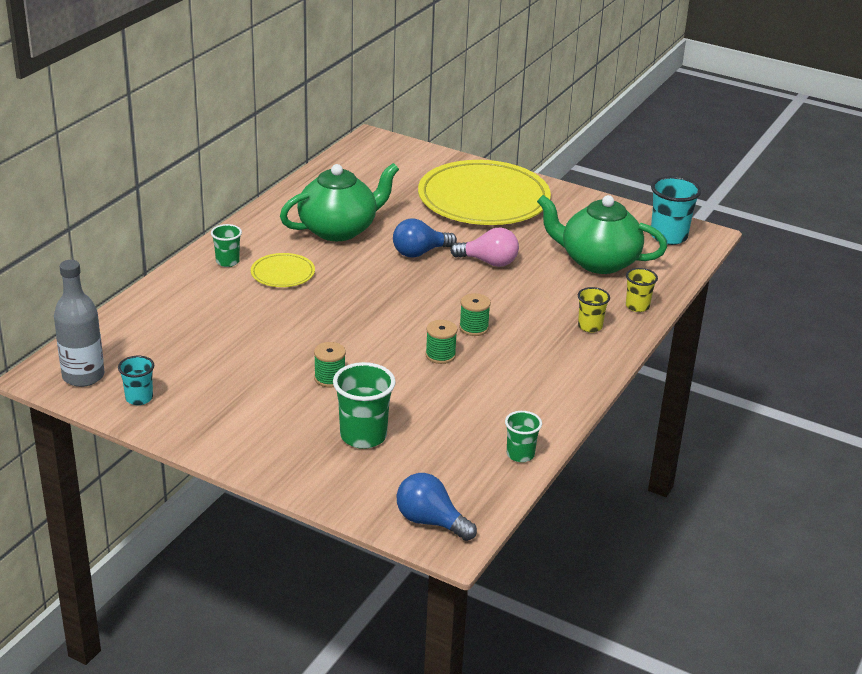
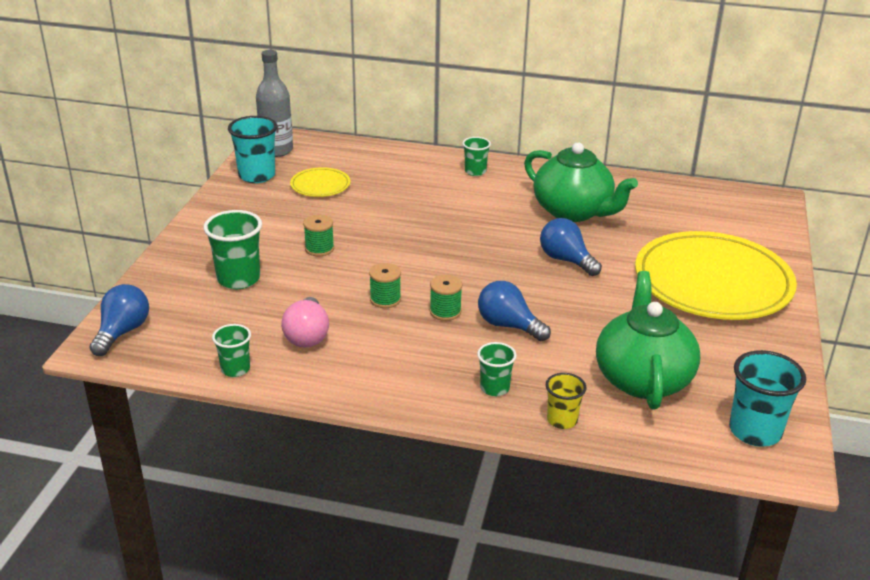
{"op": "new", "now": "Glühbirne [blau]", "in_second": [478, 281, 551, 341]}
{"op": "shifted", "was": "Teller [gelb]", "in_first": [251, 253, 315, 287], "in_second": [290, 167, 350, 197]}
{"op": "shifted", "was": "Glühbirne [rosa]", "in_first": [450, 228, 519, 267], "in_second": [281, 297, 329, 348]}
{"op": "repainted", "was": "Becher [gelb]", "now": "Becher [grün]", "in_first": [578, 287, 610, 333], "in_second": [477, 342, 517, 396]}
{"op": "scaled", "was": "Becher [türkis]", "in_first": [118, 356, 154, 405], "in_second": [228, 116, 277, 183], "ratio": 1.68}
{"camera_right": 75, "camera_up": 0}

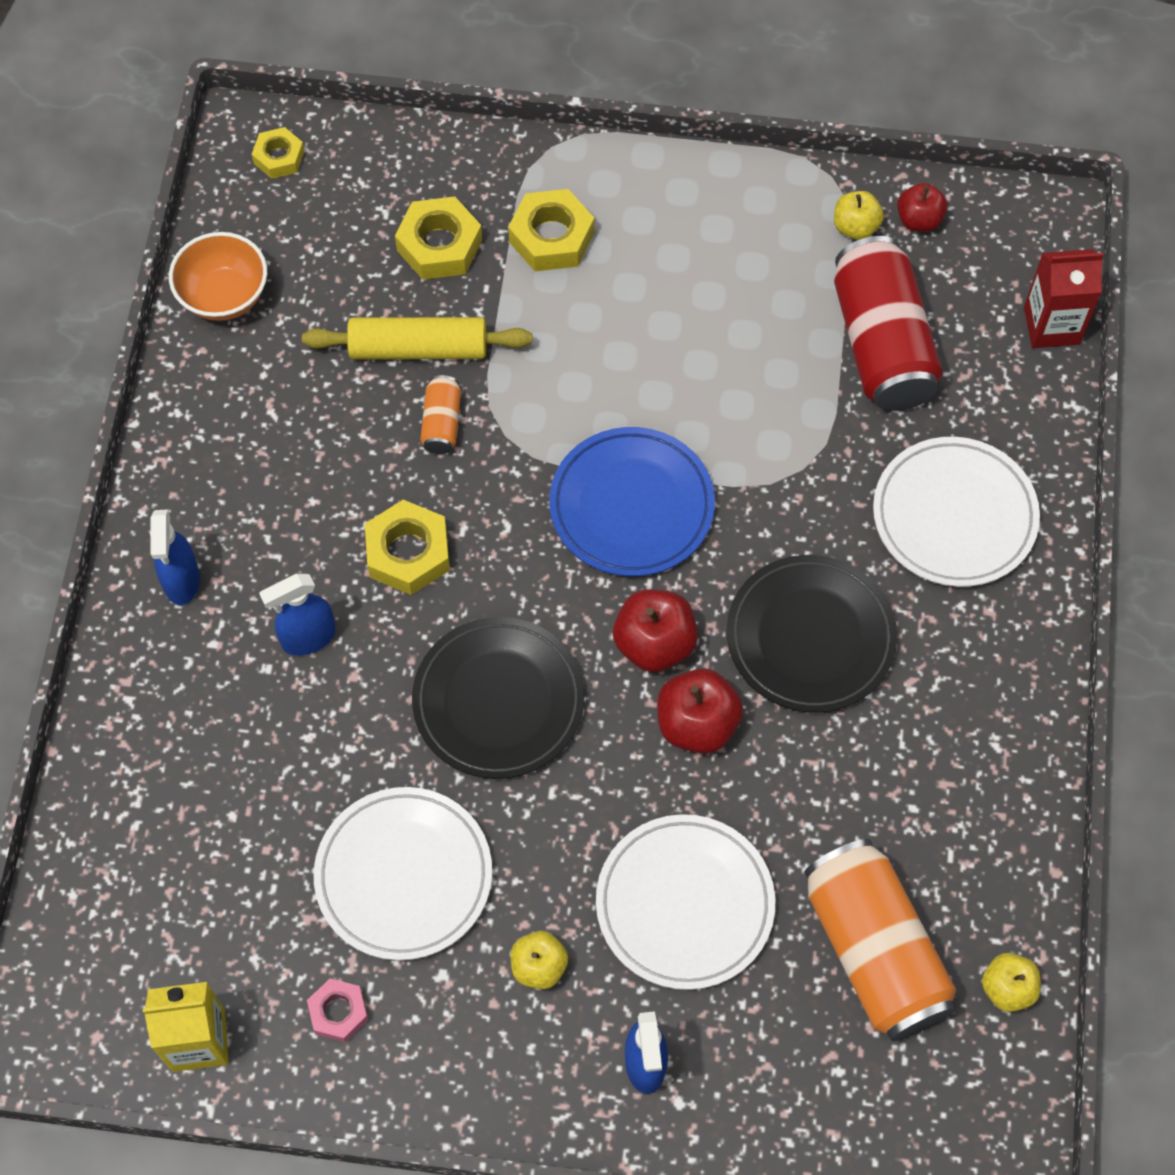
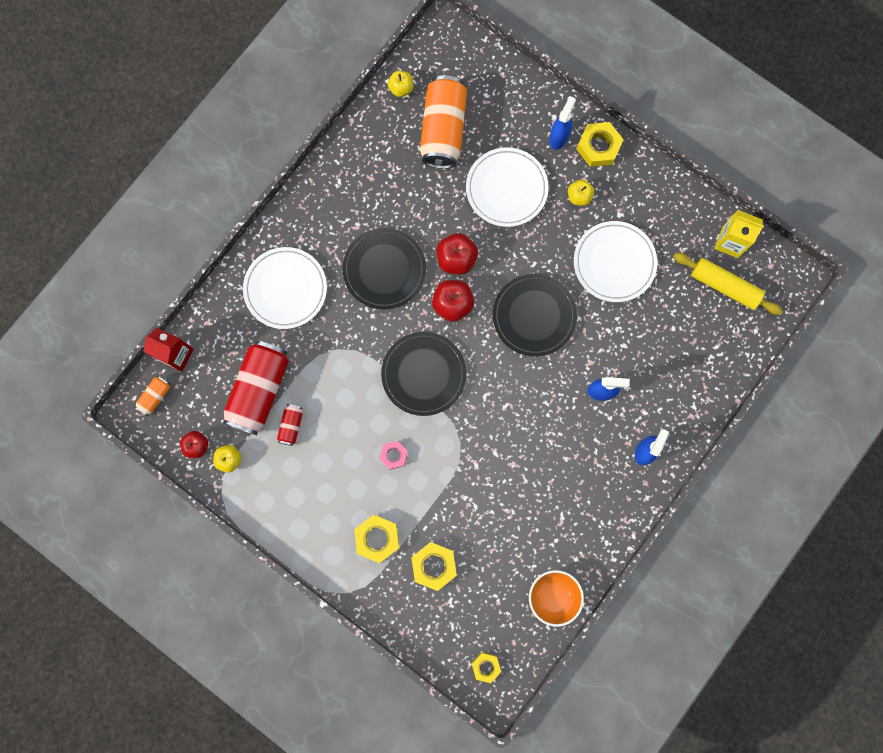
{"op": "new", "now": "Dose [rot]", "in_second": [277, 404, 303, 446]}
{"op": "shifted", "was": "Nudelholz [gelb]", "in_first": [302, 317, 532, 359], "in_second": [673, 253, 783, 315]}
{"op": "shifted", "was": "Sechskantmutter [rosa]", "in_first": [307, 979, 368, 1042], "in_second": [379, 441, 408, 470]}
{"op": "shifted", "was": "Sechskantmutter [gelb]", "in_first": [365, 500, 450, 595], "in_second": [576, 122, 624, 167]}
{"op": "shifted", "was": "Dose [orange]", "in_first": [420, 375, 461, 454], "in_second": [135, 376, 170, 416]}
{"op": "repainted", "was": "Teller [blau]", "now": "Teller [schwarz]", "in_first": [549, 427, 715, 576], "in_second": [381, 332, 466, 416]}
{"camera_right": -150, "camera_up": 15}

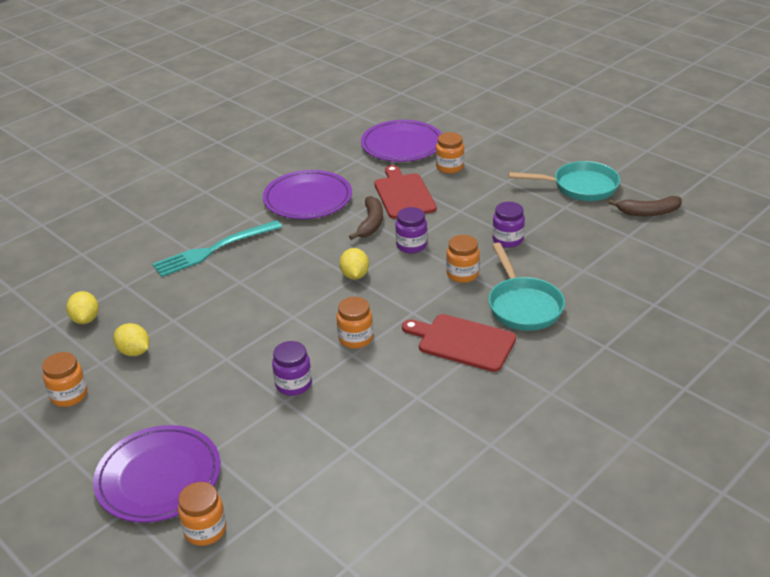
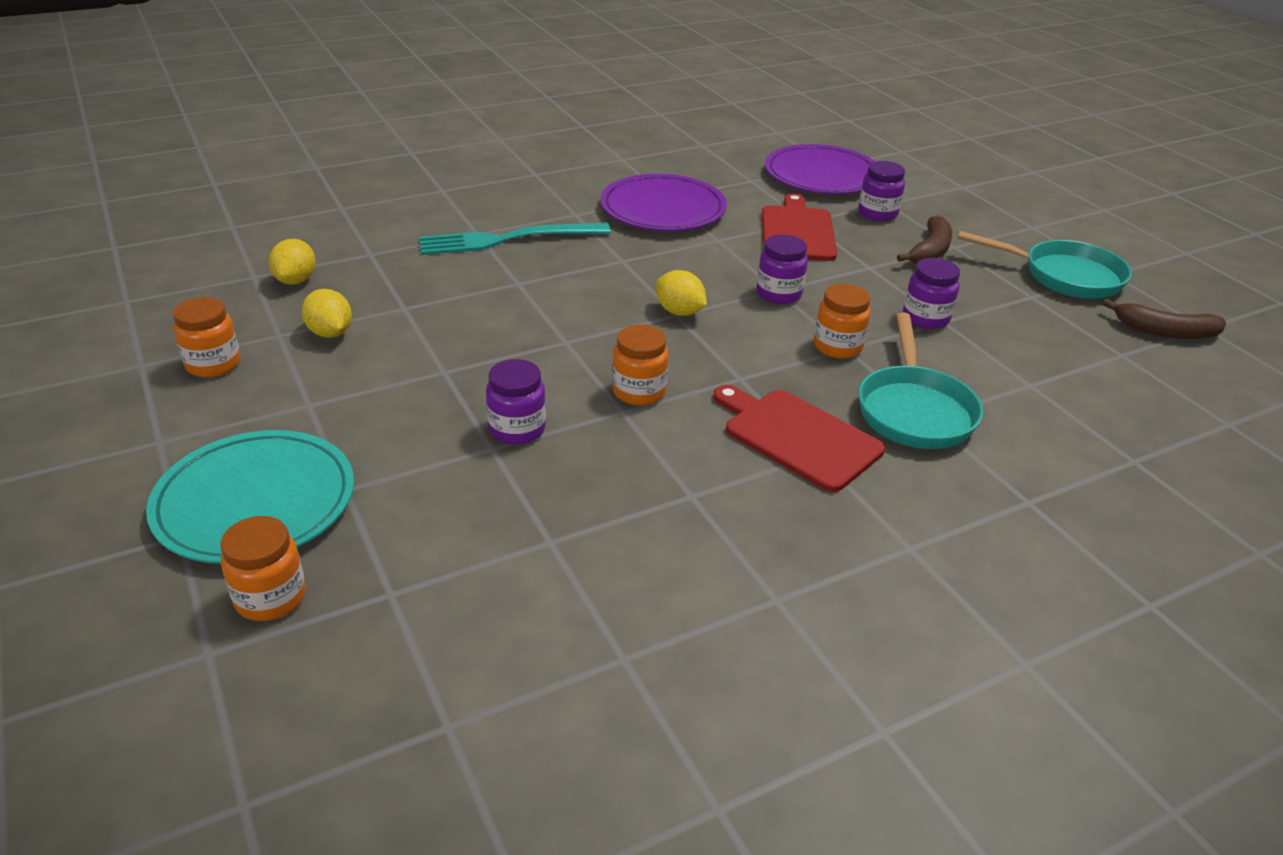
{"op": "shifted", "was": "Banane [braun]", "in_first": [349, 196, 383, 240], "in_second": [897, 215, 952, 264]}
{"op": "repainted", "was": "Teller [lila]", "now": "Teller [türkis]", "in_first": [93, 425, 221, 523], "in_second": [146, 430, 354, 564]}
{"op": "repainted", "was": "Einmachglas [orange]", "now": "Einmachglas [lila]", "in_first": [436, 132, 464, 174], "in_second": [858, 161, 905, 221]}
{"op": "rotated", "was": "Zitrone [gelb]", "in_first": [339, 248, 369, 280], "in_second": [656, 270, 707, 316], "clockwise": -60}
{"camera_right": 15, "camera_up": 0}

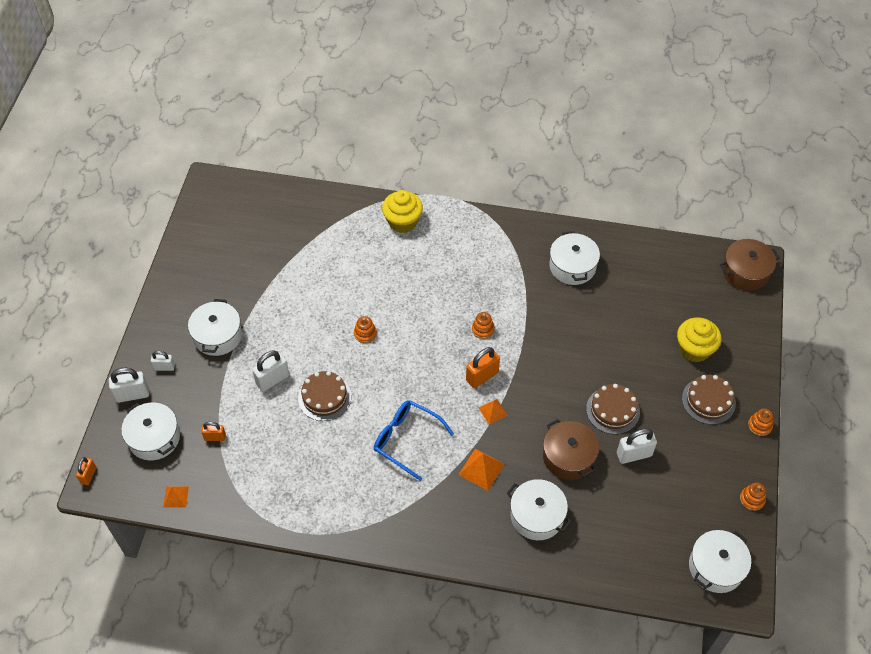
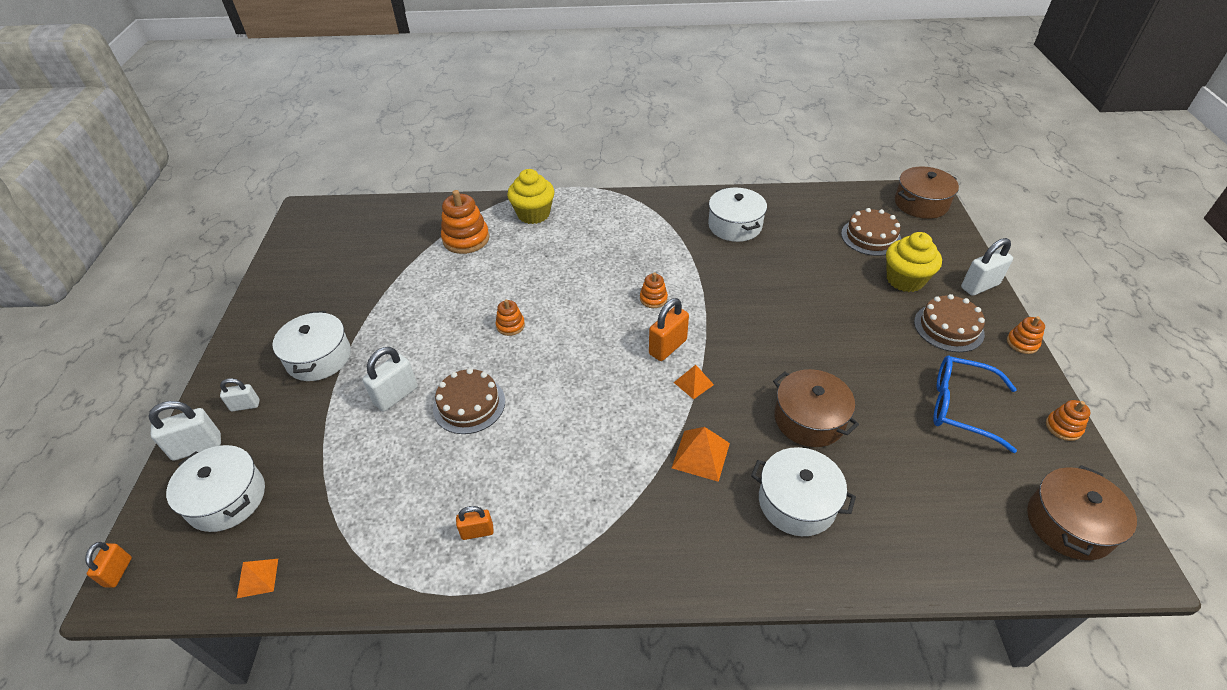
{"op": "new", "now": "Stapelspielzeug [orange]", "in_second": [441, 190, 490, 254]}
{"op": "shifted", "was": "Vorhängeschloss [orange]", "in_first": [201, 422, 226, 441], "in_second": [456, 506, 494, 540]}
{"op": "shifted", "was": "Brille [blau]", "in_first": [374, 400, 454, 481], "in_second": [933, 356, 1017, 453]}
{"op": "shifted", "was": "Kuchen [braun]", "in_first": [586, 384, 640, 434], "in_second": [841, 208, 901, 256]}
{"op": "shifted", "was": "Vorhängeschloss [weiß]", "in_first": [617, 428, 657, 464], "in_second": [961, 238, 1013, 296]}
{"op": "repainted", "was": "Kochtopf [weiß]", "now": "Kochtopf [braun]", "in_first": [689, 530, 751, 593], "in_second": [1027, 465, 1137, 560]}
{"camera_right": -10, "camera_up": -10}

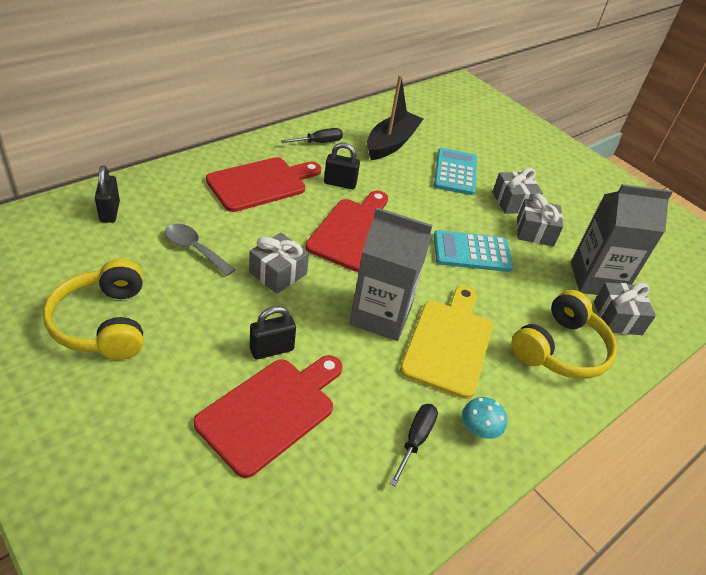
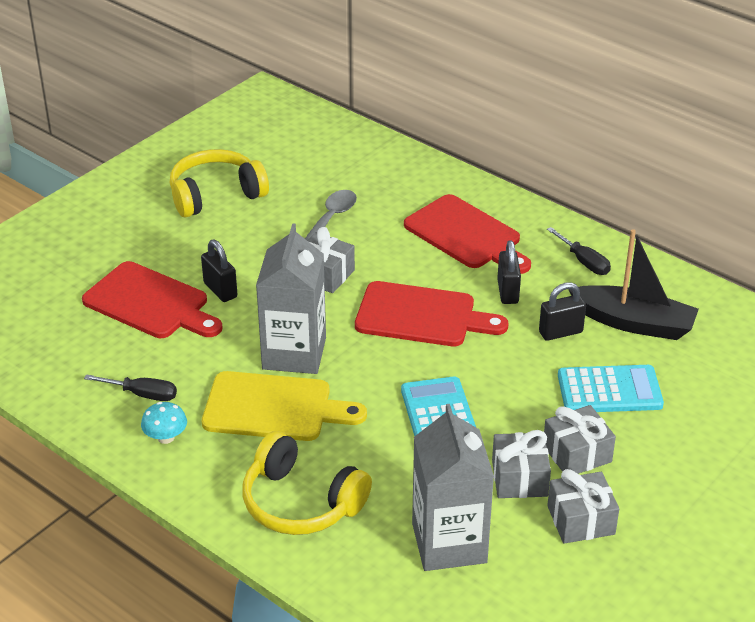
{"op": "shifted", "was": "Vorhängeschloss [schwarz]", "in_first": [95, 166, 120, 223], "in_second": [539, 282, 586, 341]}
{"op": "shifted", "was": "Geschenk [grau]", "in_first": [594, 282, 656, 335], "in_second": [547, 469, 619, 544]}
{"camera_right": 85, "camera_up": -5}

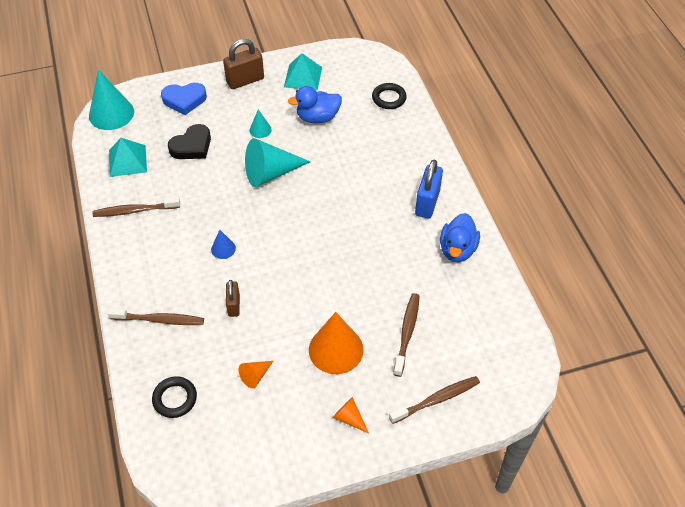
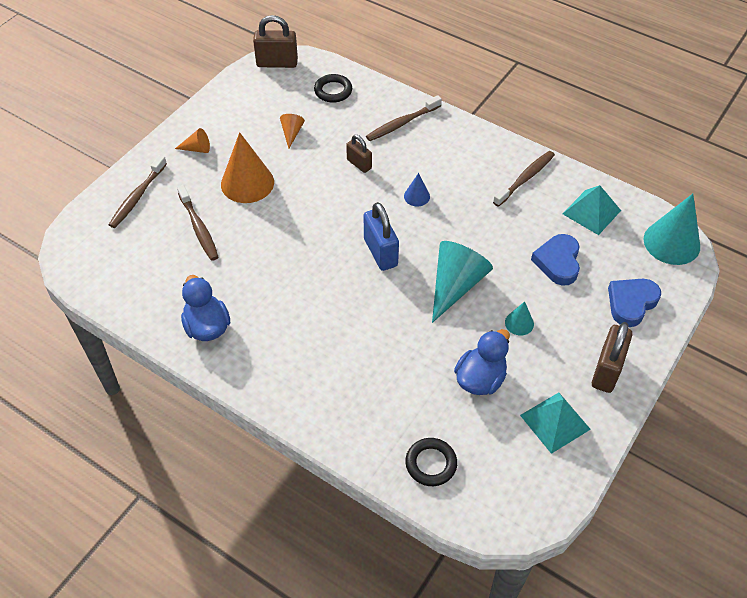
{"op": "new", "now": "Vorhängeschloss [braun]", "in_second": [253, 15, 298, 68]}
{"op": "shifted", "was": "Vorhängeschloss [blau]", "in_first": [415, 160, 443, 219], "in_second": [364, 202, 399, 271]}
{"op": "repainted", "was": "Herz [schwarz]", "now": "Herz [blau]", "in_first": [168, 124, 211, 159], "in_second": [531, 234, 580, 285]}
{"camera_right": 140, "camera_up": 0}

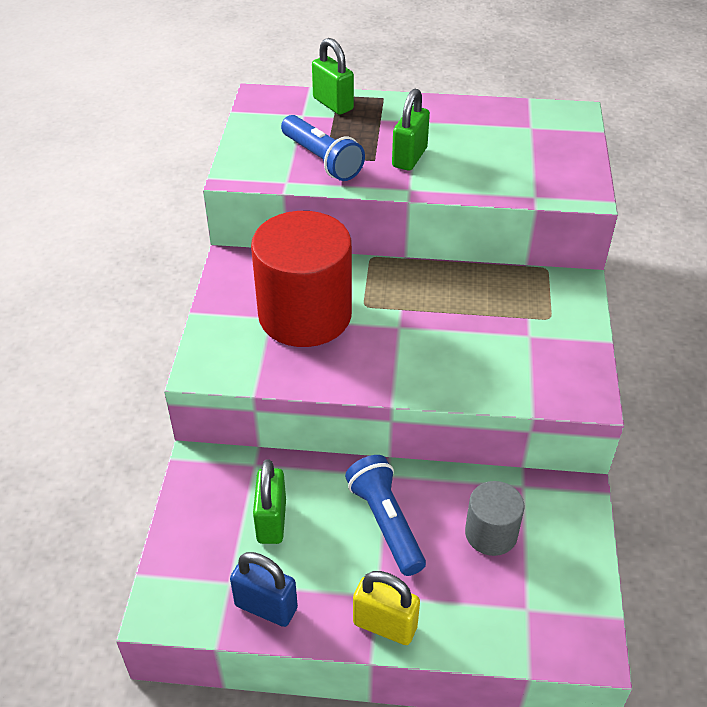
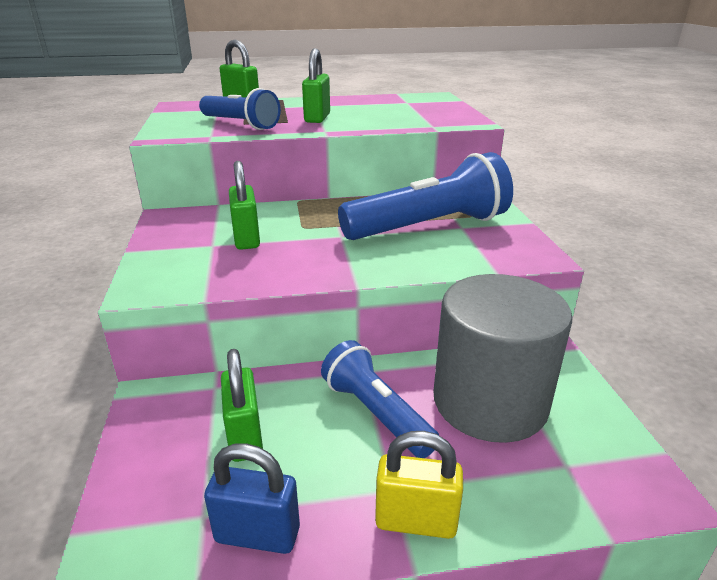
{"op": "new", "now": "Taschenlampe [blau]", "in_second": [338, 152, 513, 240]}
{"op": "swapped", "was": "Vollzylinder [rot]", "now": "Vorhängeschloss [grün]", "in_first": [251, 211, 352, 347], "in_second": [229, 161, 260, 250]}
{"op": "scaled", "was": "Vollzylinder [grau]", "in_first": [465, 481, 524, 556], "in_second": [433, 274, 572, 443], "ratio": 1.97}
{"camera_right": -15, "camera_up": -15}

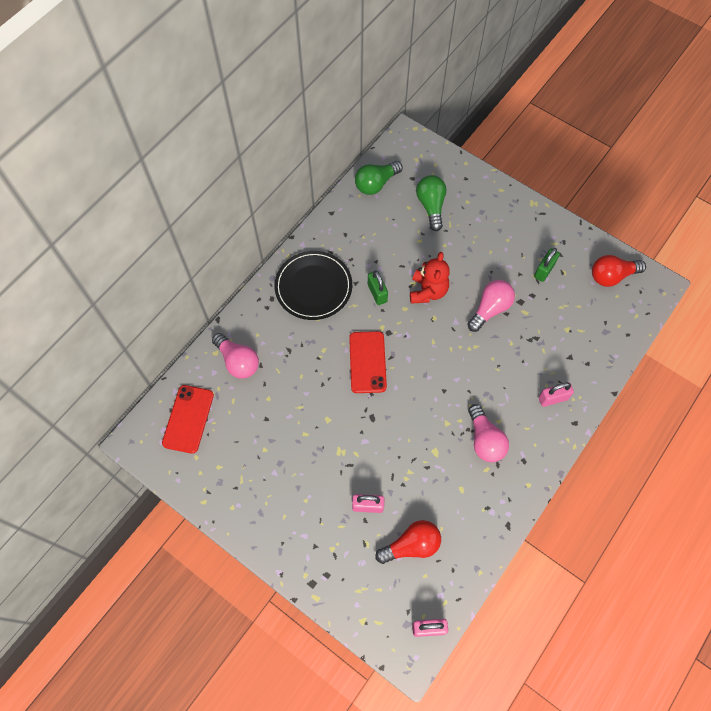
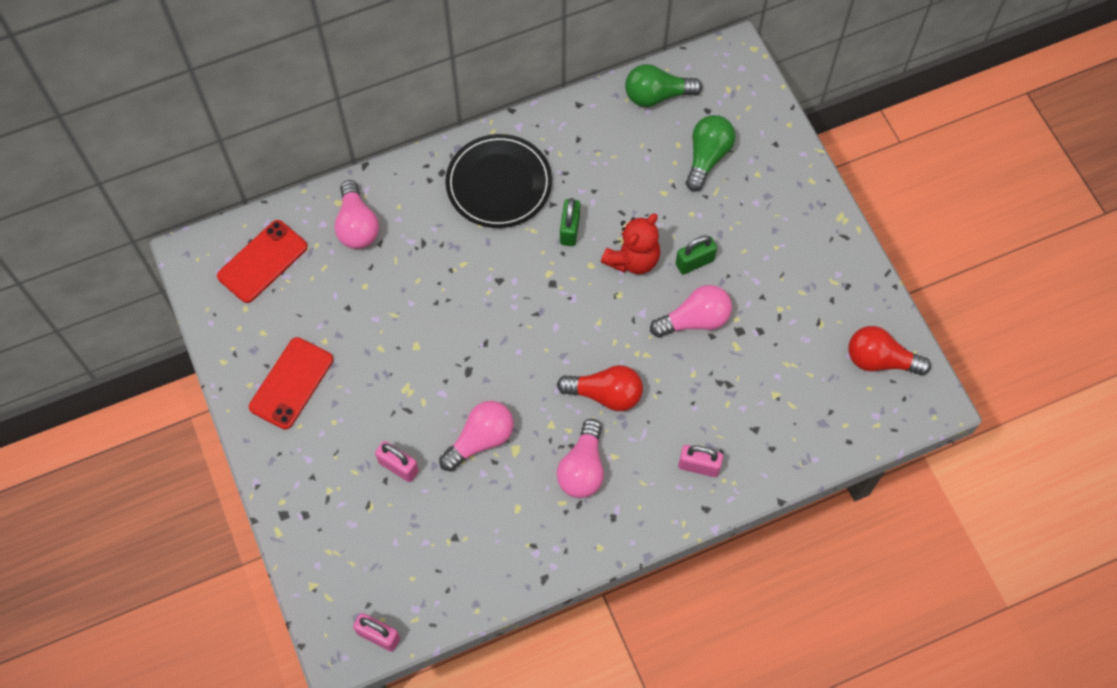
{"op": "new", "now": "Glühbirne [rosa]", "in_second": [439, 401, 514, 471]}
{"op": "shifted", "was": "Handy [rot]", "in_first": [349, 331, 387, 393], "in_second": [249, 337, 333, 430]}
{"op": "shifted", "was": "Glühbirne [rot]", "in_first": [375, 520, 441, 564], "in_second": [557, 365, 643, 411]}
{"op": "shifted", "was": "Vorhängeschloss [grün]", "in_first": [534, 248, 560, 282], "in_second": [676, 235, 717, 275]}
{"camera_right": 30, "camera_up": 0}

